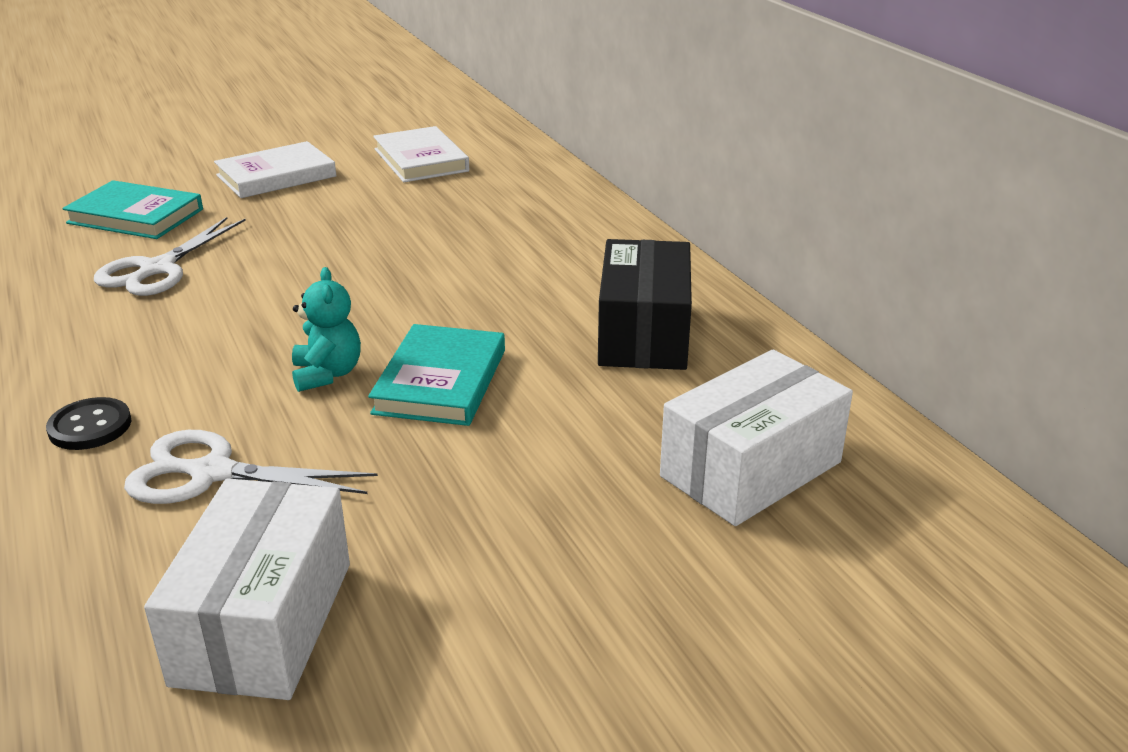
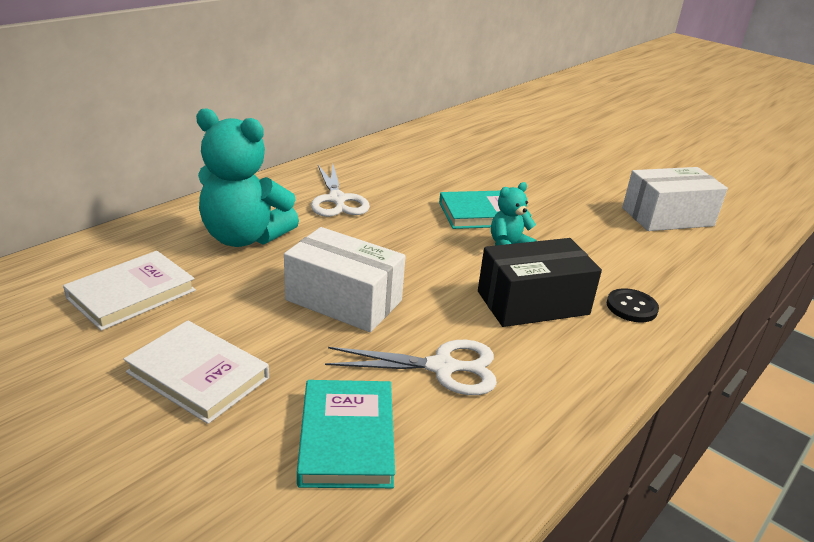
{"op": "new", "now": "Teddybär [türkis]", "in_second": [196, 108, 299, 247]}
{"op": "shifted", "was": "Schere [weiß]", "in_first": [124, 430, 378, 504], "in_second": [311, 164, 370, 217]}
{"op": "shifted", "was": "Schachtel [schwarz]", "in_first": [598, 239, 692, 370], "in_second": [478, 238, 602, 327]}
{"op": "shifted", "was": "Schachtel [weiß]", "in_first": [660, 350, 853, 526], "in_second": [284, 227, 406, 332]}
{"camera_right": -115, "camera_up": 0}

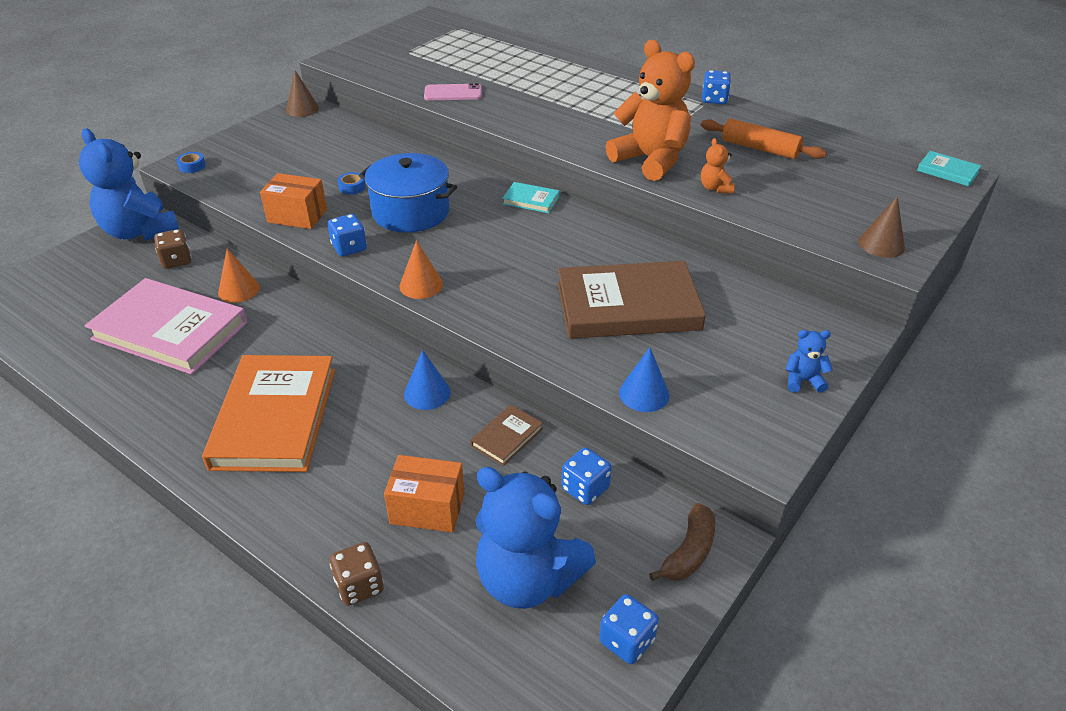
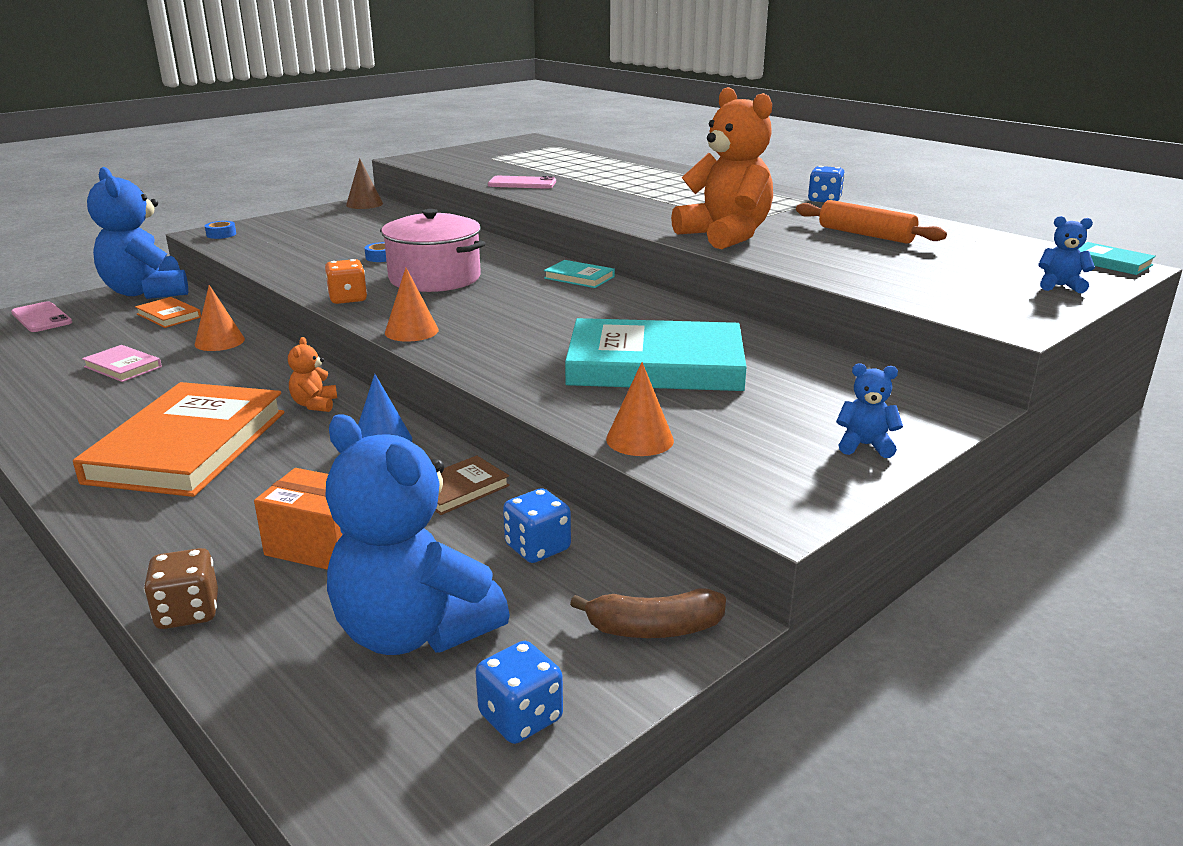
{"op": "gone", "was": "Schachtel [orange]", "in_first": [260, 173, 327, 229]}
{"op": "gone", "was": "Kegel [braun]", "in_first": [858, 196, 905, 258]}
{"op": "new", "now": "Handy [rosa]", "in_second": [11, 301, 72, 332]}
{"op": "new", "now": "Teddybär [blau]", "in_second": [1038, 216, 1095, 293]}
{"op": "shifted", "was": "Teddybär [orange]", "in_first": [701, 138, 735, 193], "in_second": [288, 337, 337, 412]}
{"op": "swapped", "was": "Spielwürfel [braun]", "now": "Buch [orange]", "in_first": [154, 229, 192, 269], "in_second": [135, 297, 201, 328]}
{"op": "repainted", "was": "Spielwürfel [blau]", "now": "Spielwürfel [orange]", "in_first": [328, 214, 367, 256], "in_second": [325, 259, 367, 304]}
{"op": "repainted", "was": "Kochtopf [blau]", "now": "Kochtopf [rosa]", "in_first": [359, 153, 457, 233], "in_second": [380, 209, 486, 292]}
{"op": "repainted", "was": "Buch [braun]", "now": "Buch [türkis]", "in_first": [558, 261, 706, 339], "in_second": [565, 318, 747, 391]}
{"op": "repainted", "was": "Kegel [blau]", "now": "Kegel [orange]", "in_first": [619, 347, 669, 412], "in_second": [606, 362, 674, 456]}
{"op": "rotated", "was": "Banane [braun]", "in_first": [649, 503, 715, 581], "in_second": [570, 588, 726, 638], "clockwise": 45}
{"op": "scaled", "was": "Buch [rosa]", "in_first": [85, 278, 248, 375], "in_second": [82, 345, 162, 382], "ratio": 0.44}
{"camera_right": 10, "camera_up": -15}

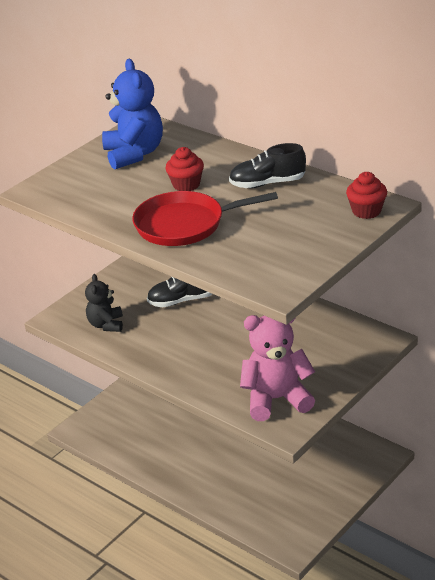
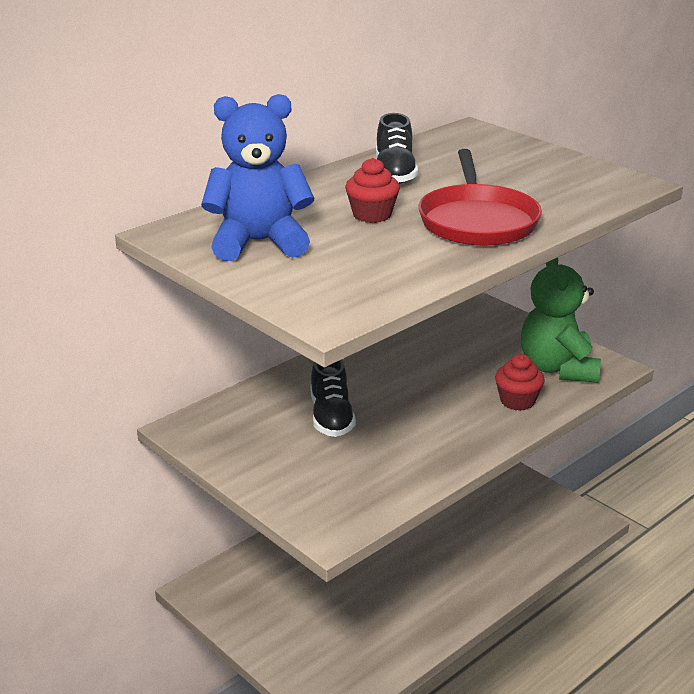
{"op": "gone", "was": "Teddybär [schwarz]", "in_first": [85, 274, 123, 332]}
{"op": "shifted", "was": "Muffin [rot]", "in_first": [346, 172, 387, 219], "in_second": [495, 354, 545, 411]}
{"op": "repainted", "was": "Teddybär [rosa]", "now": "Teddybär [grün]", "in_first": [240, 315, 315, 421], "in_second": [521, 257, 601, 383]}
{"camera_right": -85, "camera_up": -5}

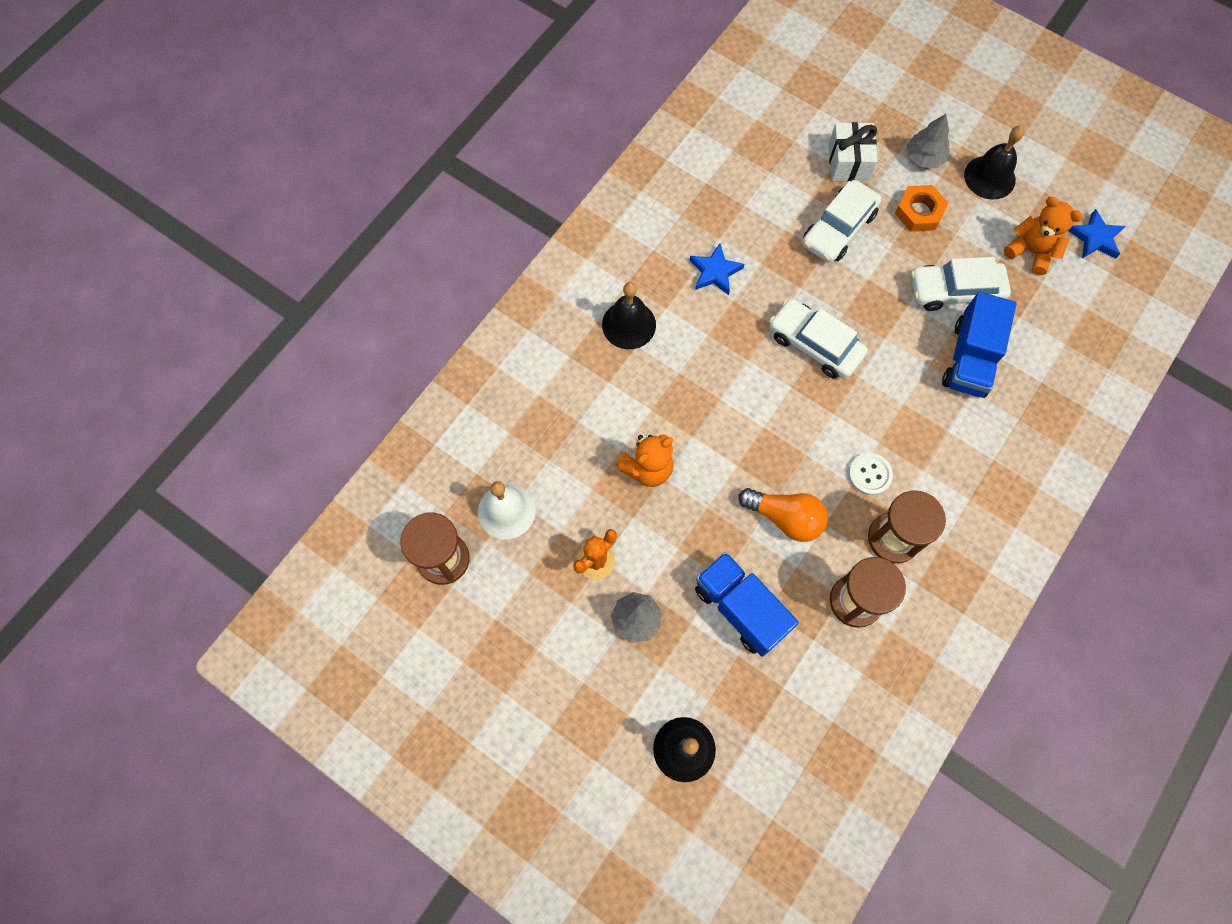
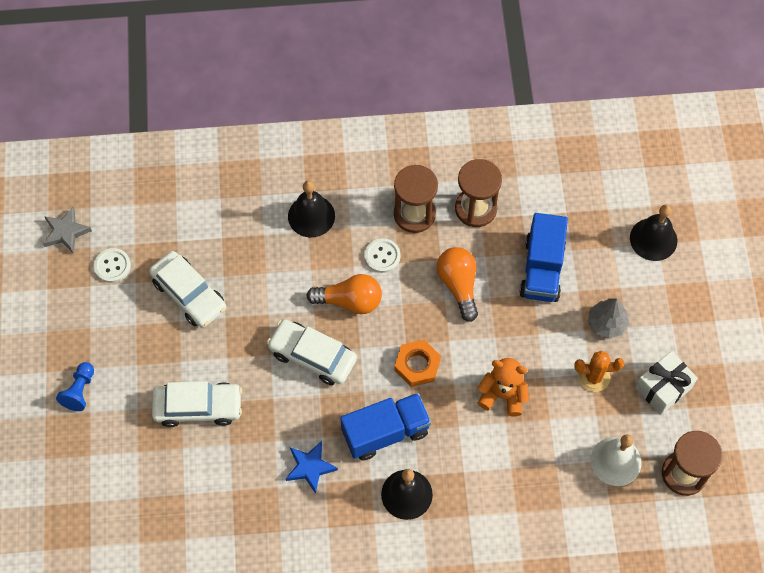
{"op": "new", "now": "Glühbirne [orange]", "in_second": [306, 274, 382, 314]}
{"op": "shifted", "was": "Geschenk [weiß]", "in_first": [829, 122, 878, 182], "in_second": [635, 351, 698, 415]}
{"op": "shifted", "was": "Sechskantmutter [orange]", "in_first": [895, 185, 948, 232], "in_second": [394, 340, 441, 387]}
{"op": "shifted", "was": "Lastwagen [blau]", "in_first": [942, 292, 1017, 398], "in_second": [340, 393, 431, 461]}
{"op": "shifted", "was": "Glocke [schwarz]", "in_first": [964, 126, 1024, 199], "in_second": [288, 181, 335, 238]}
{"op": "swapped", "was": "Baum [grau]", "now": "Bauer [blau]", "in_first": [907, 114, 950, 168], "in_second": [56, 362, 94, 411]}
{"op": "swapped", "was": "Teddybär [orange]", "now": "Knopf [weiß]", "in_first": [1004, 197, 1083, 275], "in_second": [94, 248, 131, 283]}
{"op": "repainted", "was": "Stern [blau]", "now": "Stern [grau]", "in_first": [1068, 209, 1125, 259], "in_second": [43, 207, 92, 254]}
{"op": "rotated", "was": "Auto [weiß]", "in_first": [769, 299, 868, 379], "in_second": [267, 319, 357, 385], "clockwise": 120}
{"camera_right": -130, "camera_up": -5}

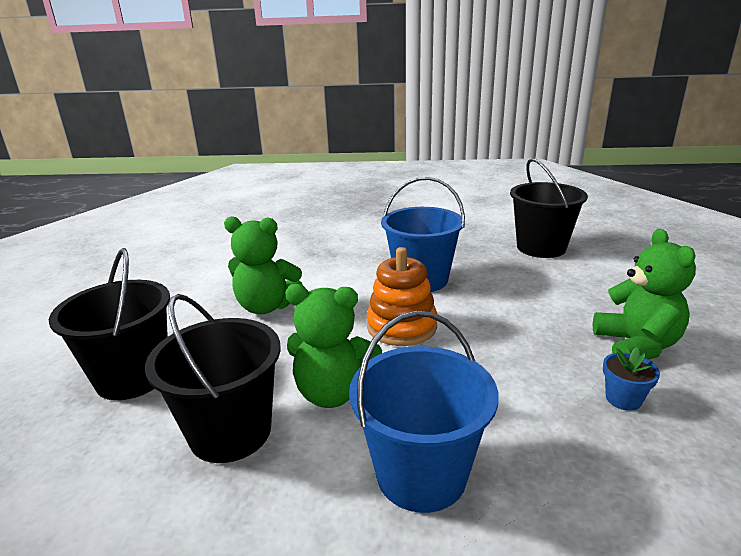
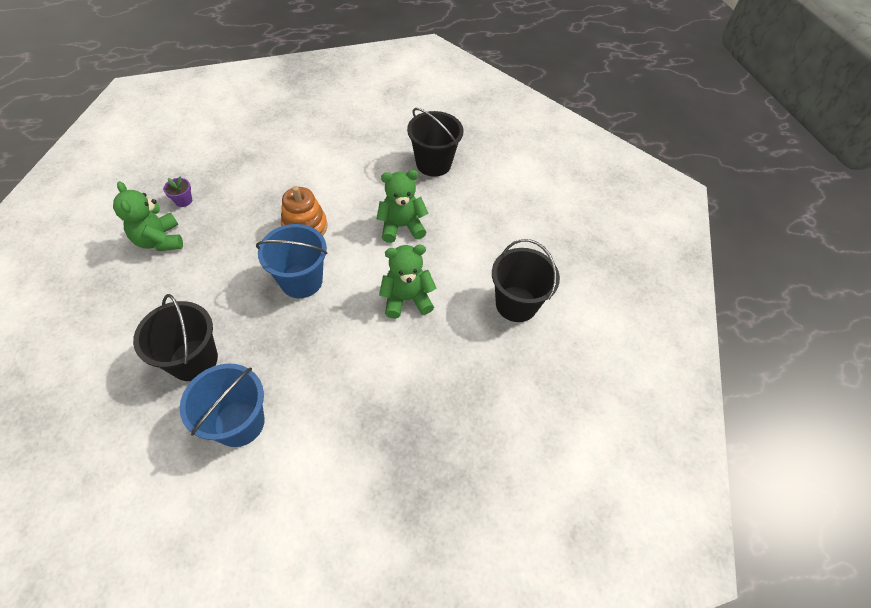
{"op": "shifted", "was": "Eimer [schwarz]", "in_first": [145, 294, 281, 463], "in_second": [492, 239, 560, 322]}
{"op": "shifted", "was": "Teddybär [grün]", "in_first": [285, 284, 382, 408], "in_second": [379, 245, 436, 319]}
{"op": "shifted", "was": "Eimer [blau]", "in_first": [349, 311, 499, 513], "in_second": [180, 364, 265, 447]}
{"op": "repainted", "was": "Blumentopf [blau]", "now": "Blumentopf [lila]", "in_first": [603, 347, 660, 411], "in_second": [163, 176, 192, 207]}
{"camera_right": 155, "camera_up": 30}

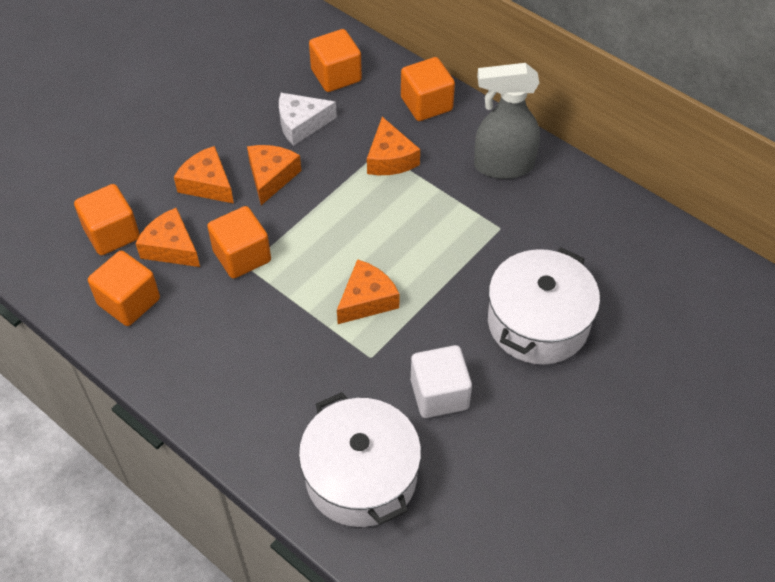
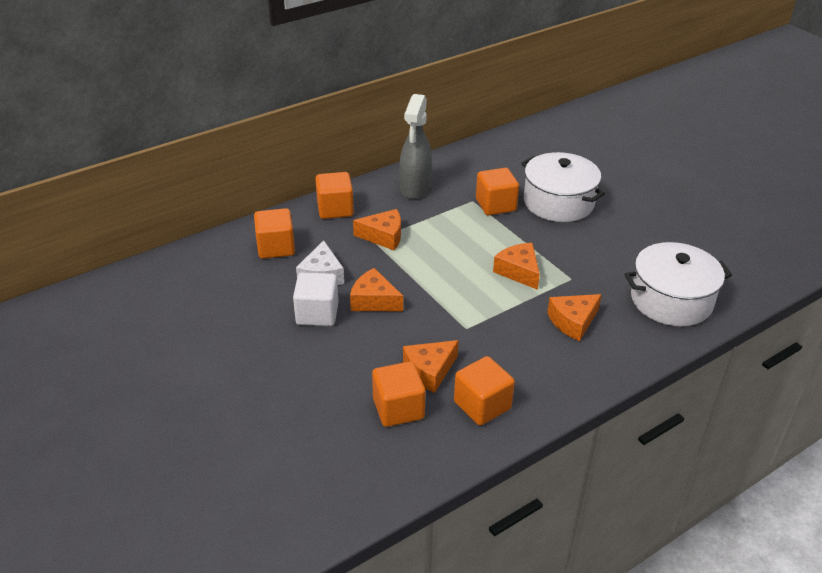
{"op": "shifted", "was": "Käse [orange]", "in_first": [174, 146, 234, 204], "in_second": [547, 294, 602, 341]}
{"op": "shifted", "was": "Kubus [orange]", "in_first": [207, 206, 271, 279], "in_second": [476, 168, 519, 215]}
{"op": "shifted", "was": "Kubus [weiß]", "in_first": [411, 345, 472, 418], "in_second": [293, 273, 339, 326]}
{"camera_right": -75, "camera_up": -15}

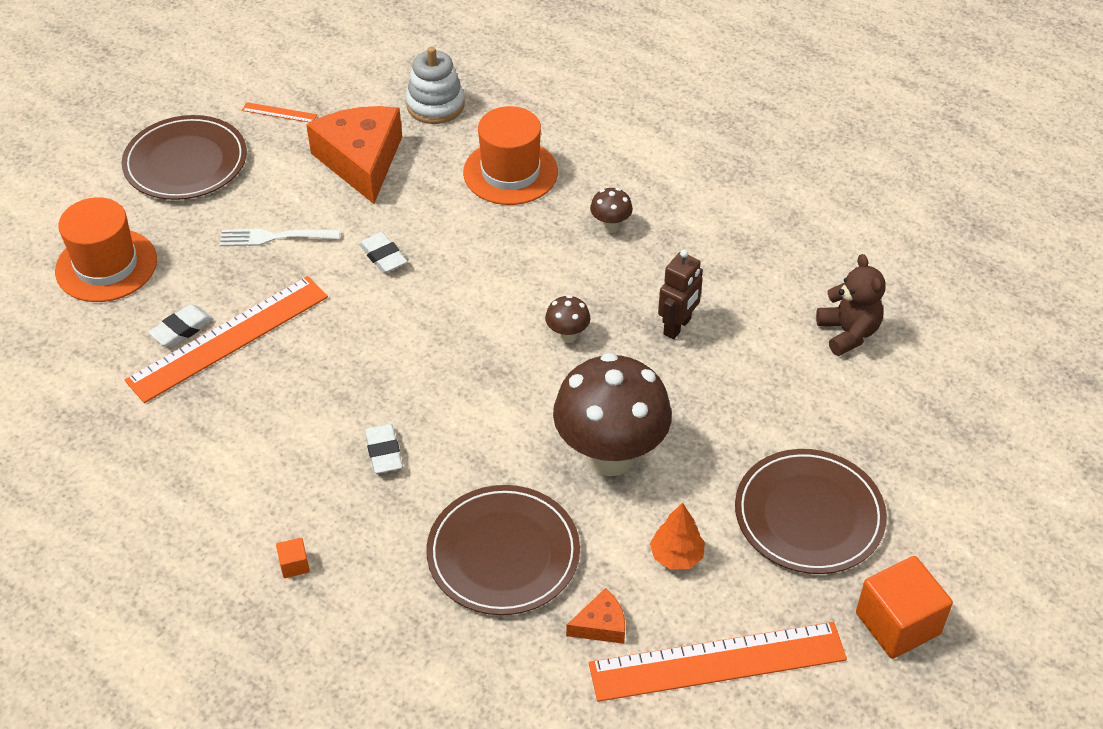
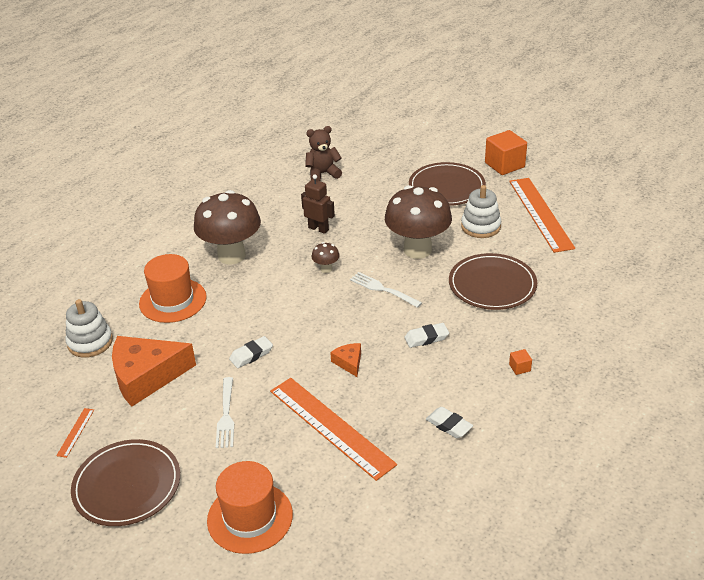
{"op": "new", "now": "Gabel [weiß]", "in_second": [350, 272, 422, 308]}
{"op": "shifted", "was": "Radiergummi [weiß]", "in_first": [148, 304, 213, 347], "in_second": [426, 407, 473, 438]}
{"op": "shifted", "was": "Käse [orange]", "in_first": [566, 588, 625, 644], "in_second": [330, 343, 361, 377]}
{"op": "swapped", "was": "Baum [orange]", "now": "Stapelspielzeug [weiß]", "in_first": [650, 503, 705, 570], "in_second": [461, 185, 501, 238]}
{"op": "scaled", "was": "Pilz [braun]", "in_first": [590, 188, 633, 233], "in_second": [194, 190, 261, 265], "ratio": 2.41}
{"camera_right": -90, "camera_up": -10}

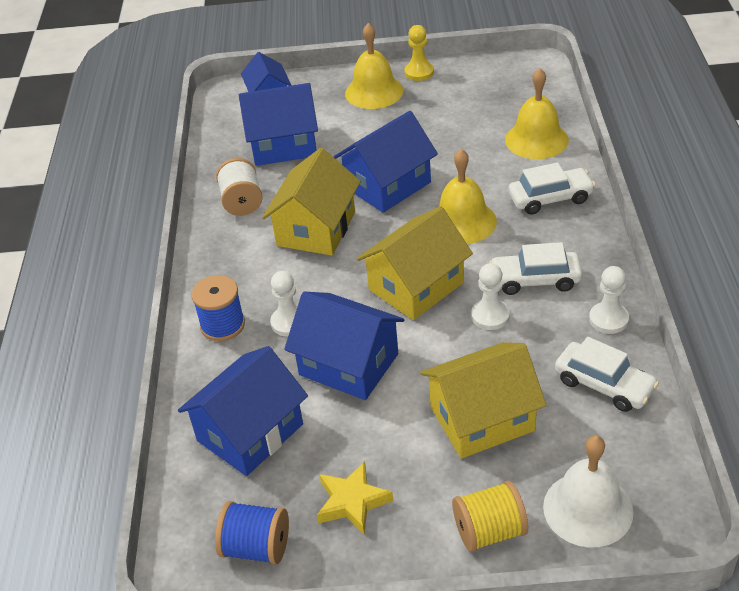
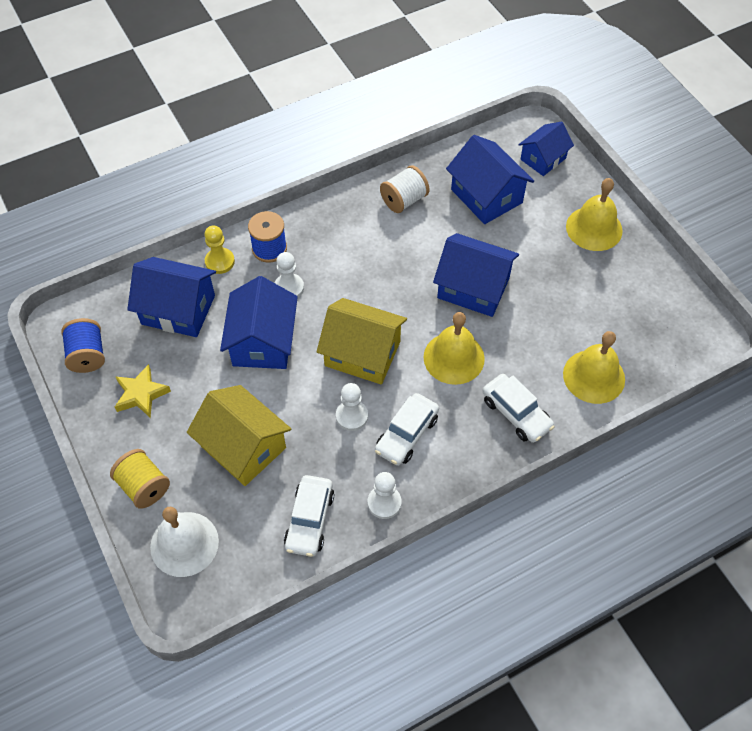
{"op": "gone", "was": "Haus [gelb]", "in_first": [262, 148, 361, 256]}
{"op": "shifted", "was": "Bauer [gelb]", "in_first": [405, 25, 434, 81], "in_second": [204, 225, 235, 274]}
{"op": "rotated", "was": "Auto [weiß]", "in_first": [489, 242, 582, 295], "in_second": [375, 393, 439, 466], "clockwise": -120}
{"camera_right": 60, "camera_up": 15}

